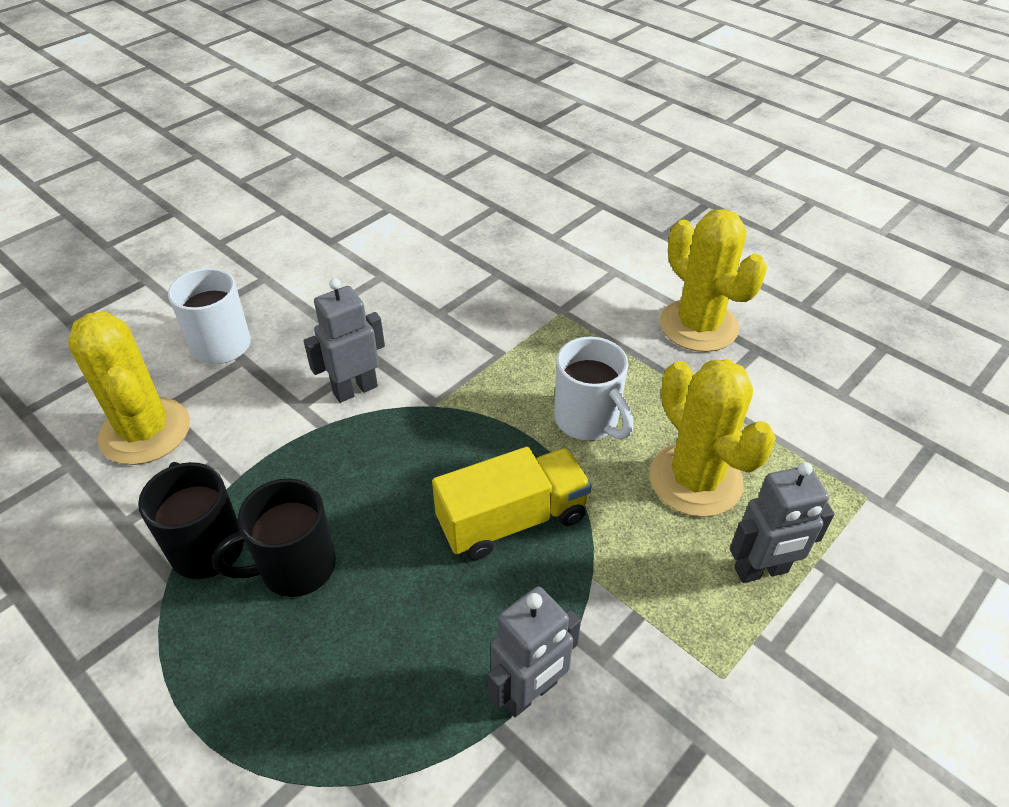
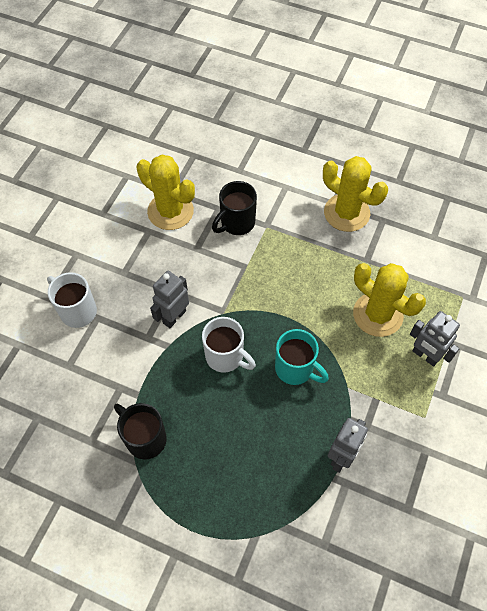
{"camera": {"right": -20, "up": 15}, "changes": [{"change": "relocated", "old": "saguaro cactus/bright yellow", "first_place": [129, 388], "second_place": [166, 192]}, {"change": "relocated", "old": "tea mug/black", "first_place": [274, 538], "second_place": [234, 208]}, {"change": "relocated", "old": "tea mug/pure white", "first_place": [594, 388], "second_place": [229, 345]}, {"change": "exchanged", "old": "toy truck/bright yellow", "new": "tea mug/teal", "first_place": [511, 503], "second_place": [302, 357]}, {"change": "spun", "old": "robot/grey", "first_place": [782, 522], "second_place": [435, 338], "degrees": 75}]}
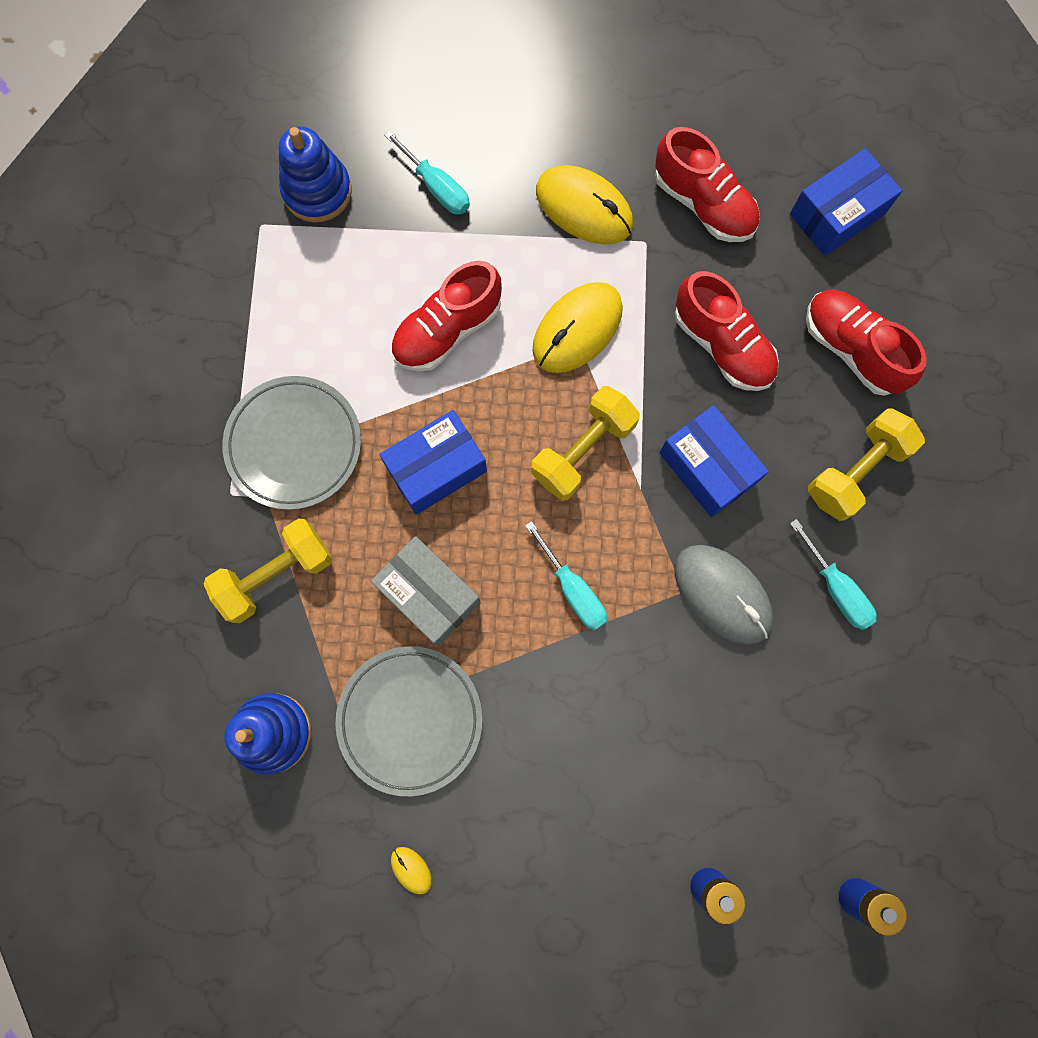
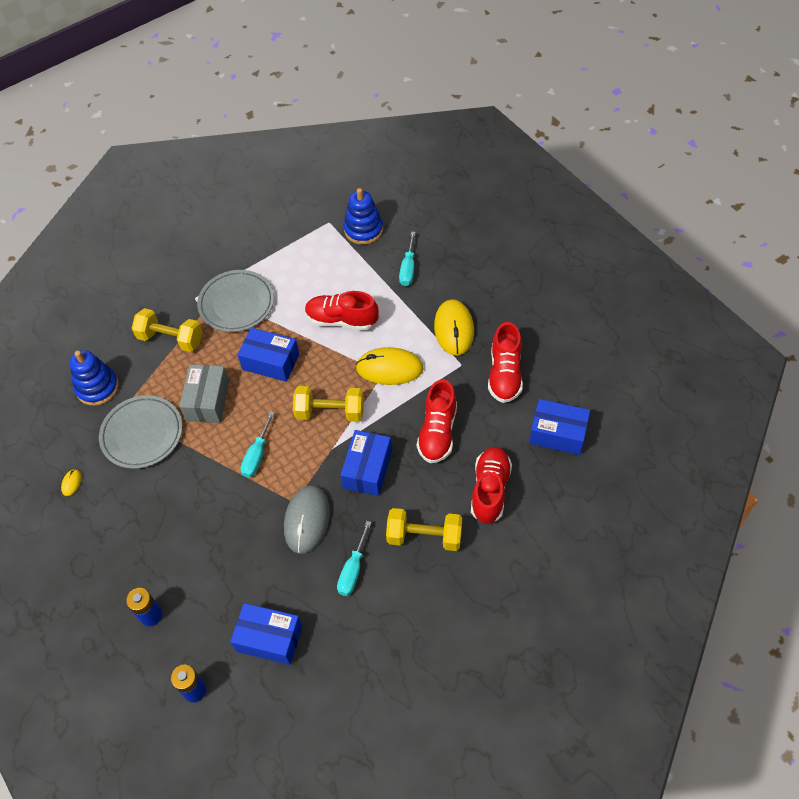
{"camera": {"right": 55, "up": -20}, "changes": [{"change": "appeared", "new": "parcel/blue", "second_place": [266, 634]}]}
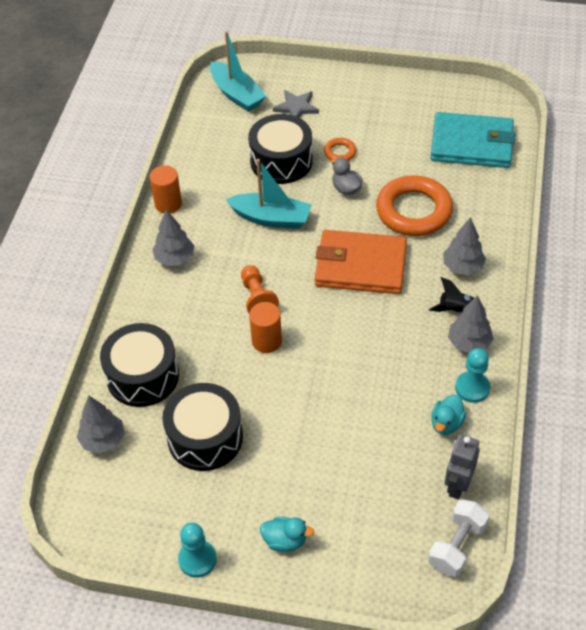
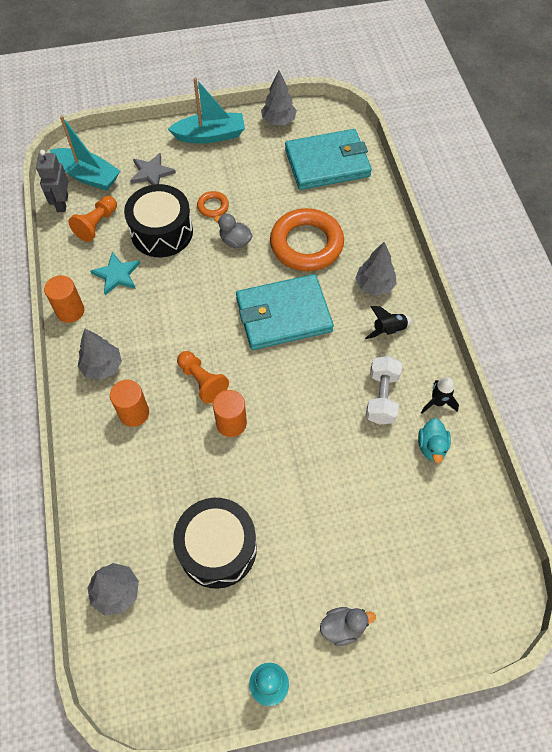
{"camera": {"right": -25, "up": 10}, "changes": [{"change": "missing", "old": "drum/black", "first_place": [139, 365]}, {"change": "appeared", "new": "pawn/orange-coloured", "second_place": [92, 219]}, {"change": "appeared", "new": "star/teal", "second_place": [115, 273]}, {"change": "appeared", "new": "cylinder/orange-coloured", "second_place": [129, 403]}, {"change": "relocated", "old": "sailboat/teal", "first_place": [268, 194], "second_place": [206, 110]}, {"change": "relocated", "old": "free weight/pure white", "first_place": [459, 538], "second_place": [384, 390]}, {"change": "relocated", "old": "robot/grey", "first_place": [462, 466], "second_place": [52, 181]}, {"change": "relocated", "old": "toy tree/grey", "first_place": [471, 324], "second_place": [279, 97]}, {"change": "exchanged", "old": "pawn/teal", "new": "rocket/black", "first_place": [472, 375], "second_place": [440, 395]}, {"change": "colour", "old": "duck/teal", "new": "duck/grey", "first_place": [287, 534], "second_place": [348, 626]}, {"change": "colour", "old": "card wallet/orange-coloured", "new": "card wallet/teal", "first_place": [361, 262], "second_place": [285, 312]}]}
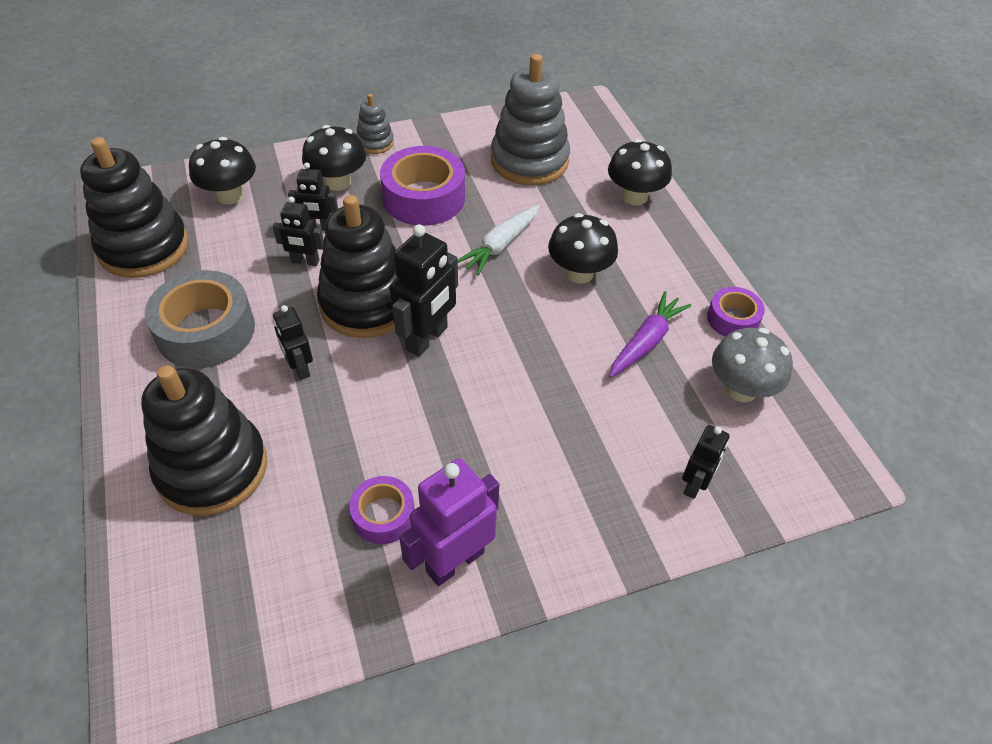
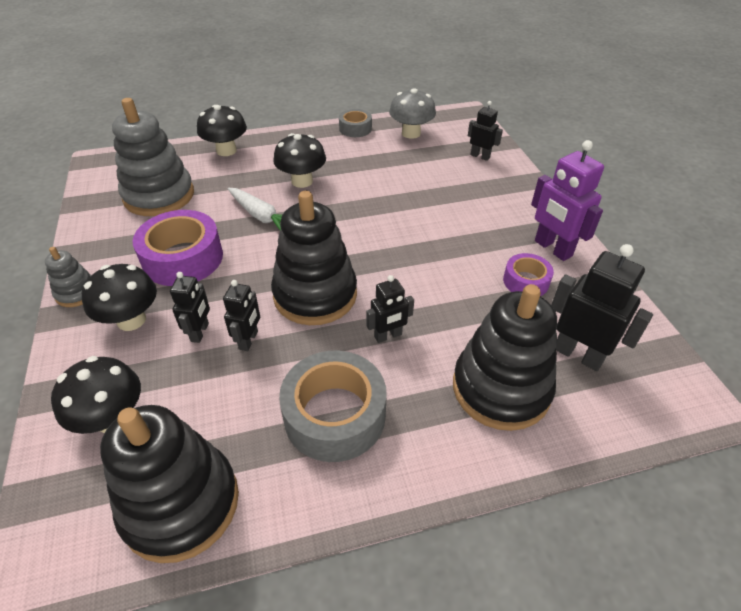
{"camera": {"right": -85, "up": -5}, "changes": [{"change": "missing", "old": "root vegetable/purple", "first_place": [650, 334]}, {"change": "relocated", "old": "robot/black", "first_place": [423, 290], "second_place": [602, 307]}, {"change": "colour", "old": "sticky tape/purple", "new": "sticky tape/grey", "first_place": [736, 312], "second_place": [355, 123]}]}
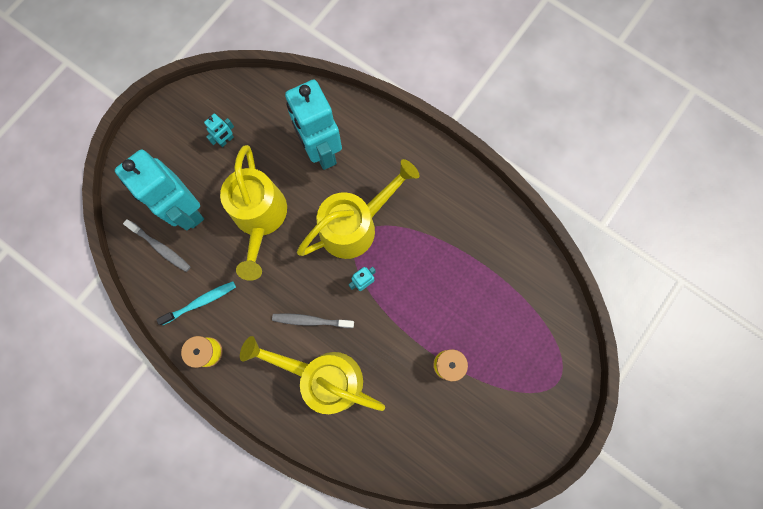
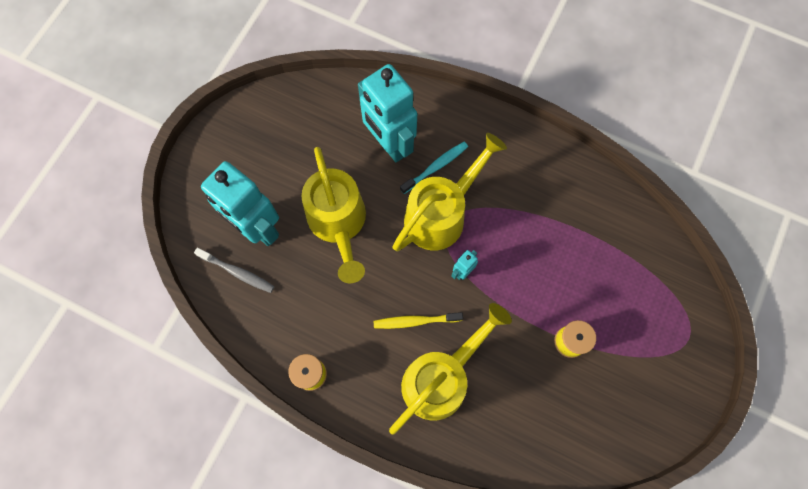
{"camera": {"right": -10, "up": -5}, "changes": [{"change": "missing", "old": "robot/teal", "first_place": [219, 130]}, {"change": "relocated", "old": "tooth brush/teal", "first_place": [196, 303], "second_place": [434, 168]}, {"change": "colour", "old": "tooth brush/grey", "new": "tooth brush/bright yellow", "first_place": [313, 320], "second_place": [418, 320]}, {"change": "spun", "old": "watering can/bright yellow", "first_place": [312, 375], "second_place": [450, 369], "degrees": 120}]}
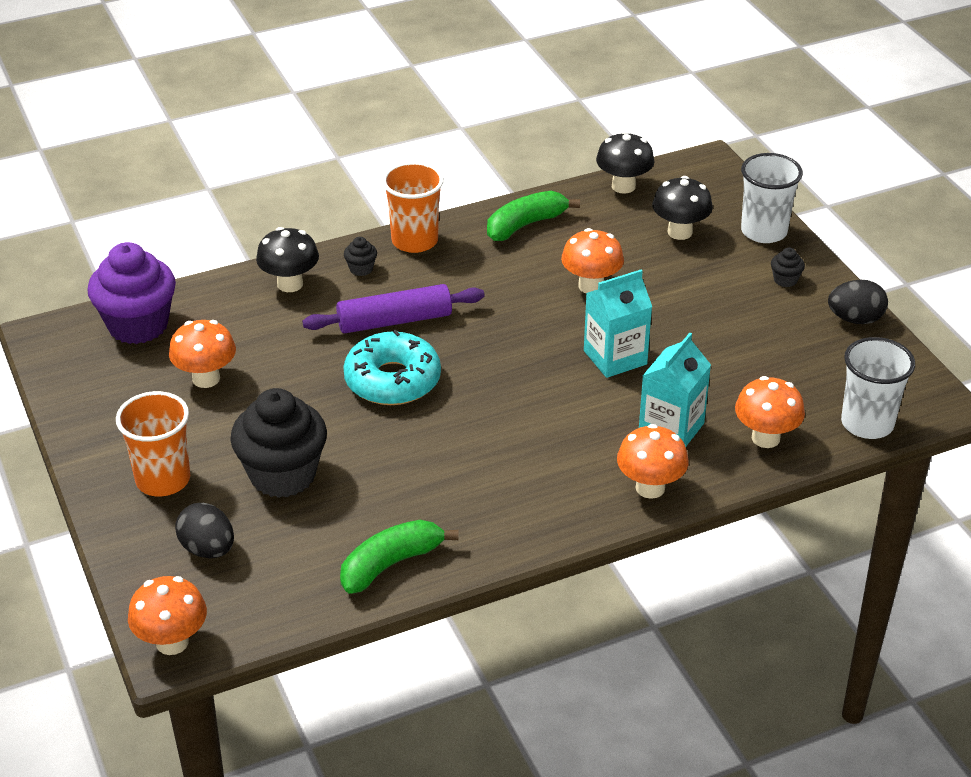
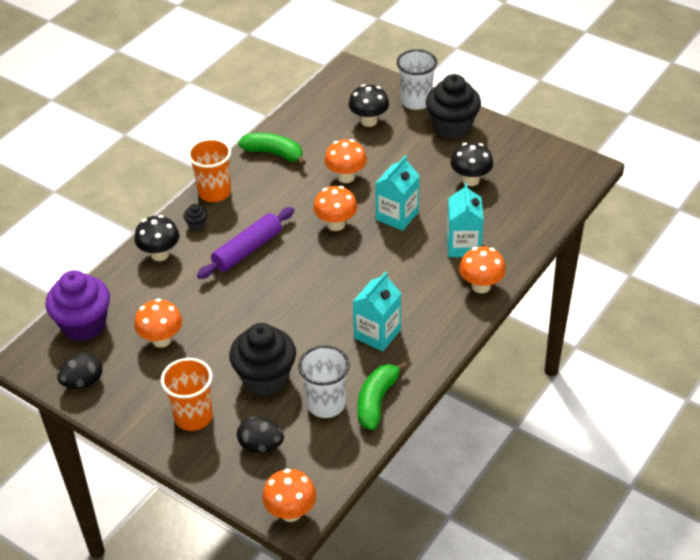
{"camera": {"right": -30, "up": 5}, "changes": [{"change": "missing", "old": "donut/teal", "first_place": [392, 367]}, {"change": "appeared", "new": "juice carton/teal", "second_place": [377, 311]}, {"change": "relocated", "old": "fungus/black", "first_place": [625, 162], "second_place": [471, 164]}, {"change": "relocated", "old": "fungus/orange-coloured", "first_place": [770, 412], "second_place": [335, 208]}, {"change": "relocated", "old": "egg/black", "first_place": [858, 302], "second_place": [79, 371]}, {"change": "relocated", "old": "tumbler/pure white", "first_place": [878, 388], "second_place": [324, 381]}, {"change": "spun", "old": "banana/green", "first_place": [533, 216], "second_place": [272, 149], "degrees": 90}, {"change": "size", "old": "cupcake/black", "first_place": [788, 267], "second_place": [453, 106], "factor": 2.47}]}
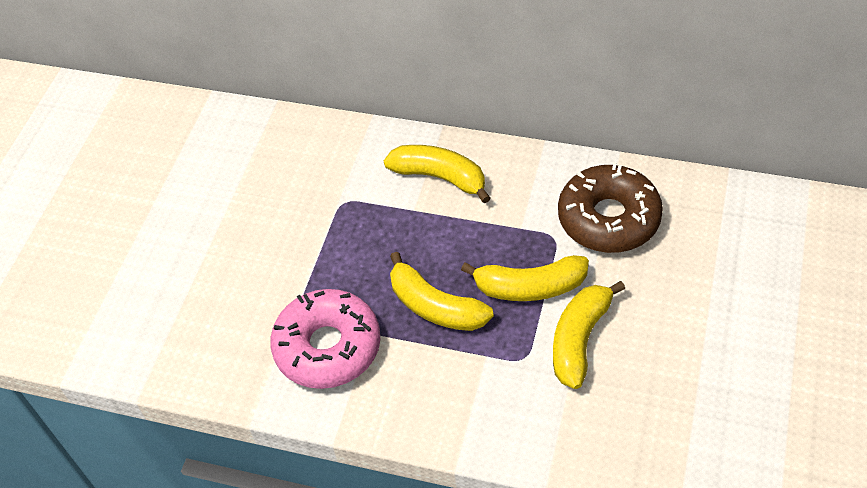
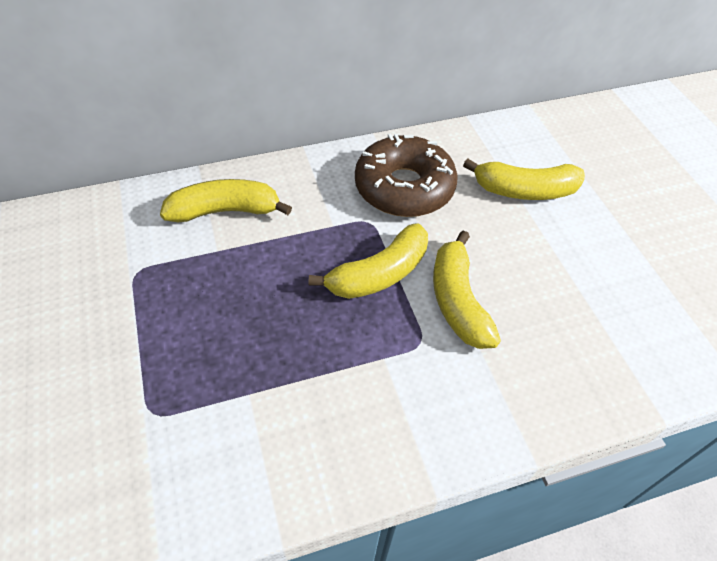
{"camera": {"right": -40, "up": 0}, "changes": [{"change": "missing", "old": "donut/rosy", "first_place": [325, 339]}, {"change": "relocated", "old": "banana/bright yellow", "first_place": [442, 291], "second_place": [524, 179]}]}
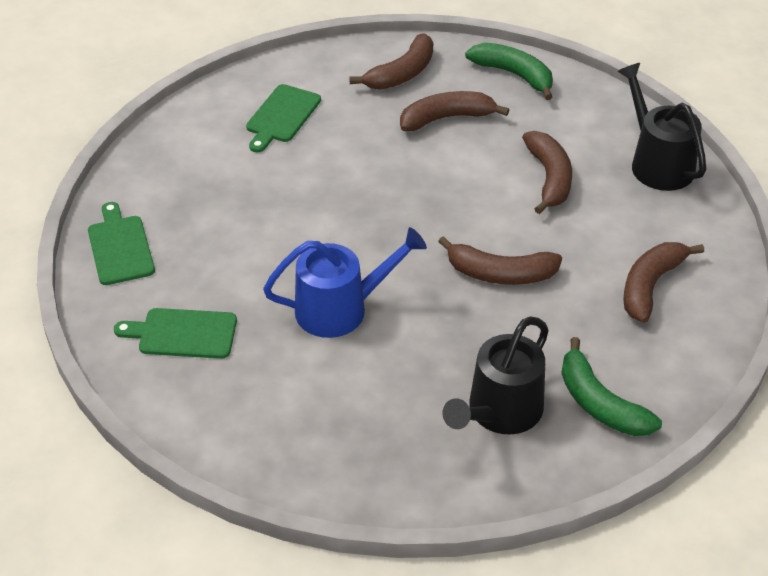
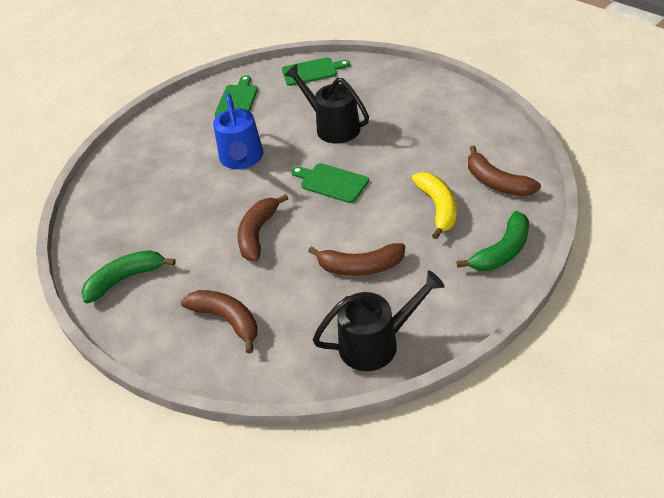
{"camera": {"right": 100, "up": 0}, "changes": [{"change": "relocated", "old": "cutting board/green", "first_place": [283, 118], "second_place": [330, 183]}, {"change": "relocated", "old": "watering can/black", "first_place": [495, 376], "second_place": [326, 104]}, {"change": "colour", "old": "banana/dark brown", "new": "banana/bright yellow", "first_place": [454, 111], "second_place": [434, 205]}]}
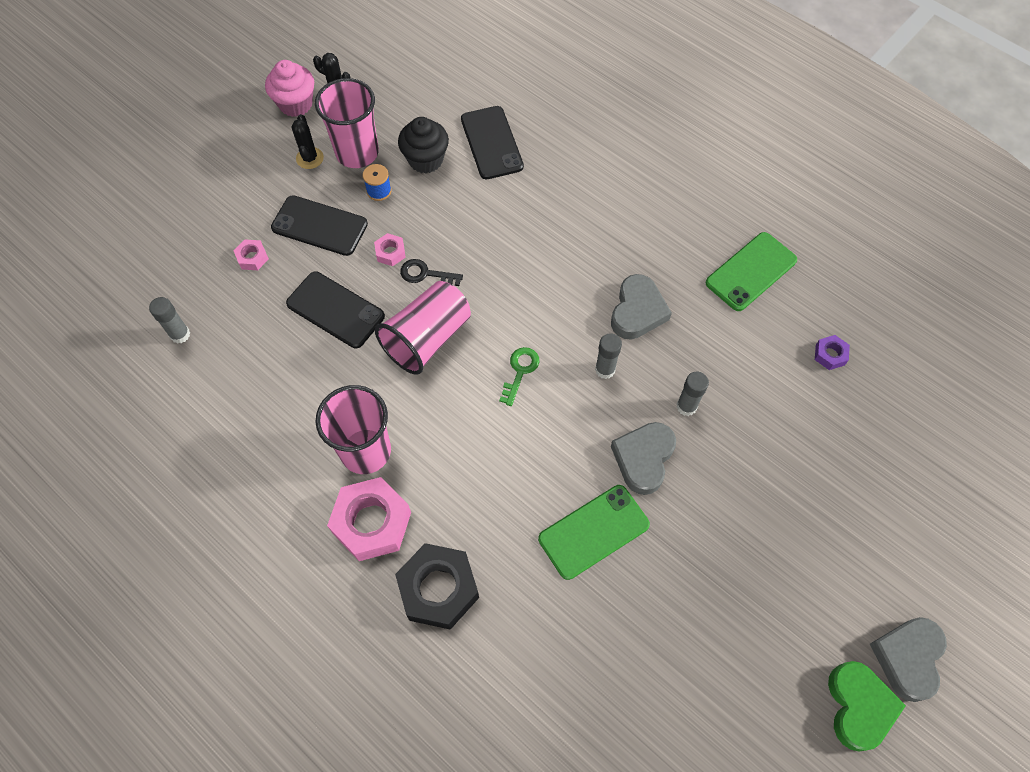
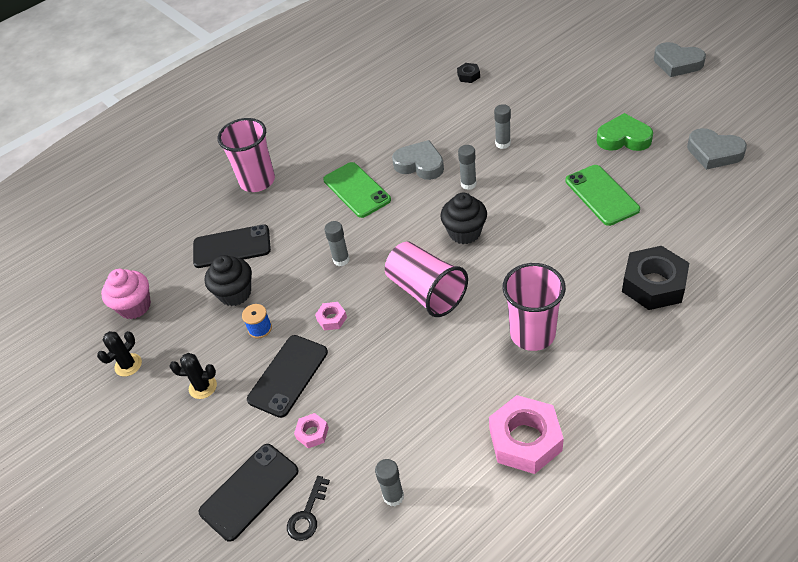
{"camera": {"right": -75, "up": -15}, "changes": [{"change": "appeared", "new": "glue stick/grey", "second_place": [337, 243]}, {"change": "relocated", "old": "cupcake/rosy", "first_place": [289, 88], "second_place": [126, 294]}, {"change": "relocated", "old": "phone/black", "first_place": [335, 310], "second_place": [248, 493]}, {"change": "relocated", "old": "tumbler/rosy", "first_place": [347, 123], "second_place": [246, 155]}, {"change": "relocated", "old": "hexagon nut/rosy", "first_place": [369, 519], "second_place": [526, 434]}, {"change": "relocated", "old": "door key/black", "first_place": [431, 272], "second_place": [308, 508]}, {"change": "relocated", "old": "heart/grey", "first_place": [643, 458], "second_place": [717, 149]}, {"change": "relocated", "old": "phone/green", "first_place": [751, 271], "second_place": [357, 190]}, {"change": "relocated", "old": "heart/green", "first_place": [867, 706], "second_place": [625, 132]}, {"change": "exchanged", "old": "door key/green", "new": "cupcake/black", "first_place": [519, 376], "second_place": [463, 218]}, {"change": "colour", "old": "hexagon nut/purple", "new": "hexagon nut/black", "first_place": [832, 352], "second_place": [468, 73]}]}
